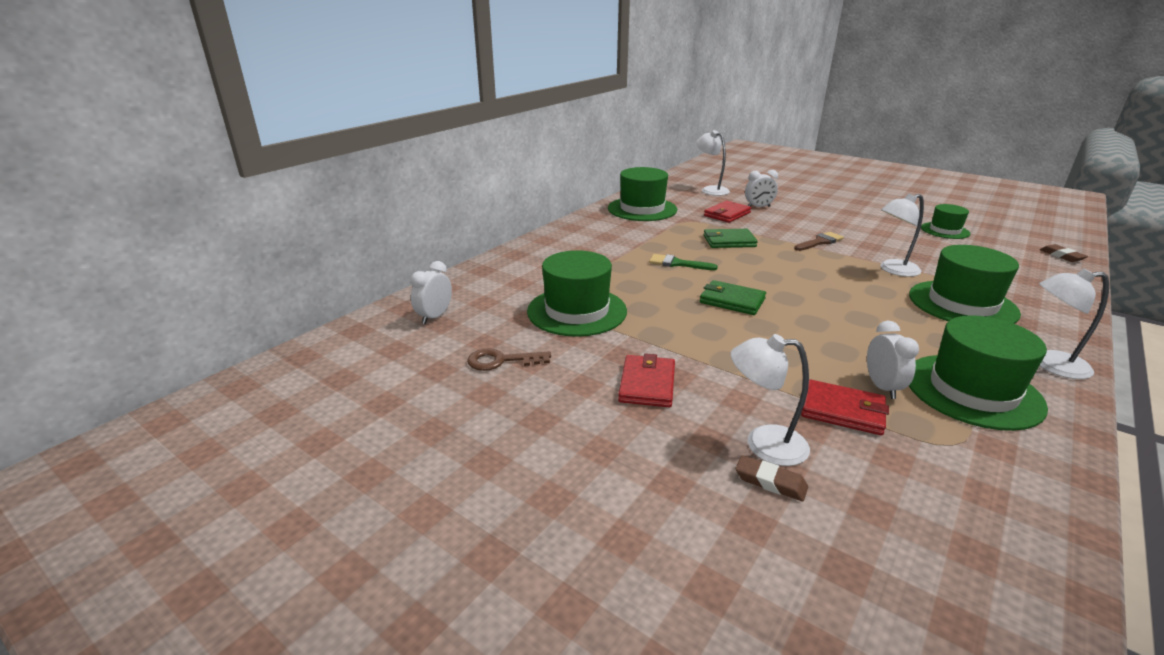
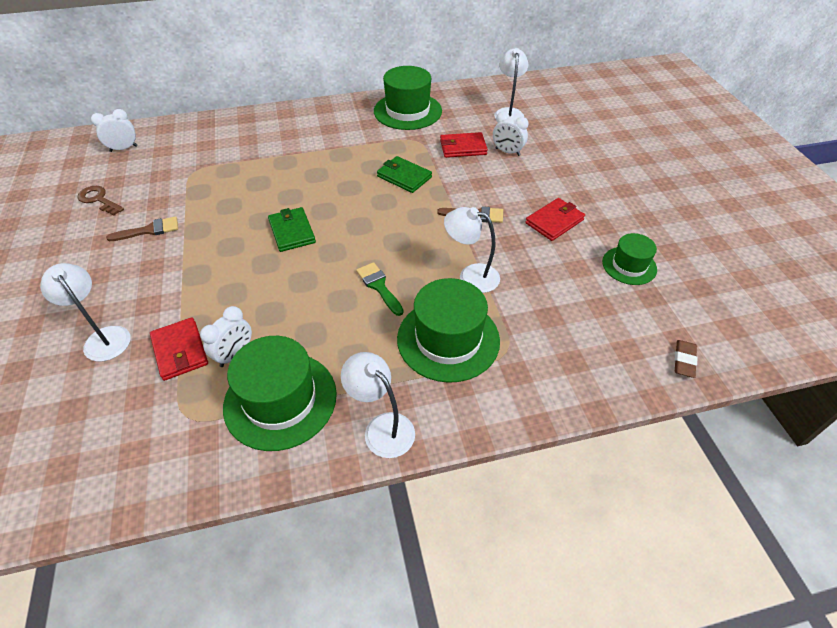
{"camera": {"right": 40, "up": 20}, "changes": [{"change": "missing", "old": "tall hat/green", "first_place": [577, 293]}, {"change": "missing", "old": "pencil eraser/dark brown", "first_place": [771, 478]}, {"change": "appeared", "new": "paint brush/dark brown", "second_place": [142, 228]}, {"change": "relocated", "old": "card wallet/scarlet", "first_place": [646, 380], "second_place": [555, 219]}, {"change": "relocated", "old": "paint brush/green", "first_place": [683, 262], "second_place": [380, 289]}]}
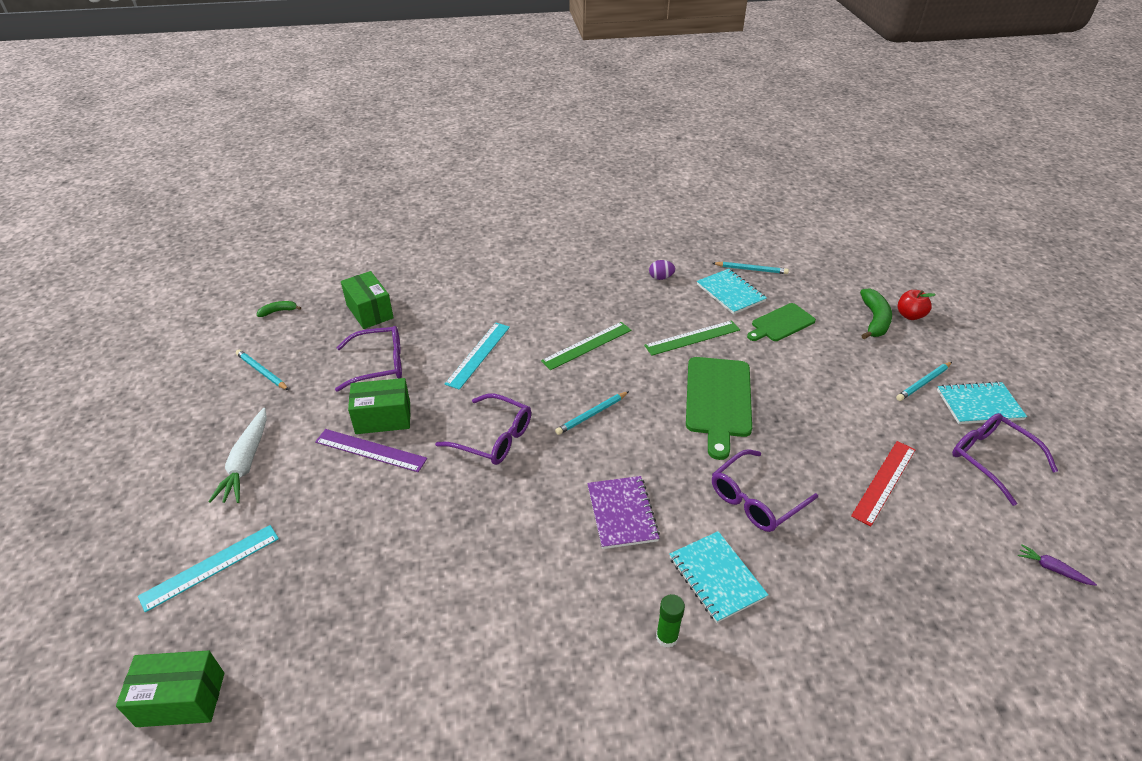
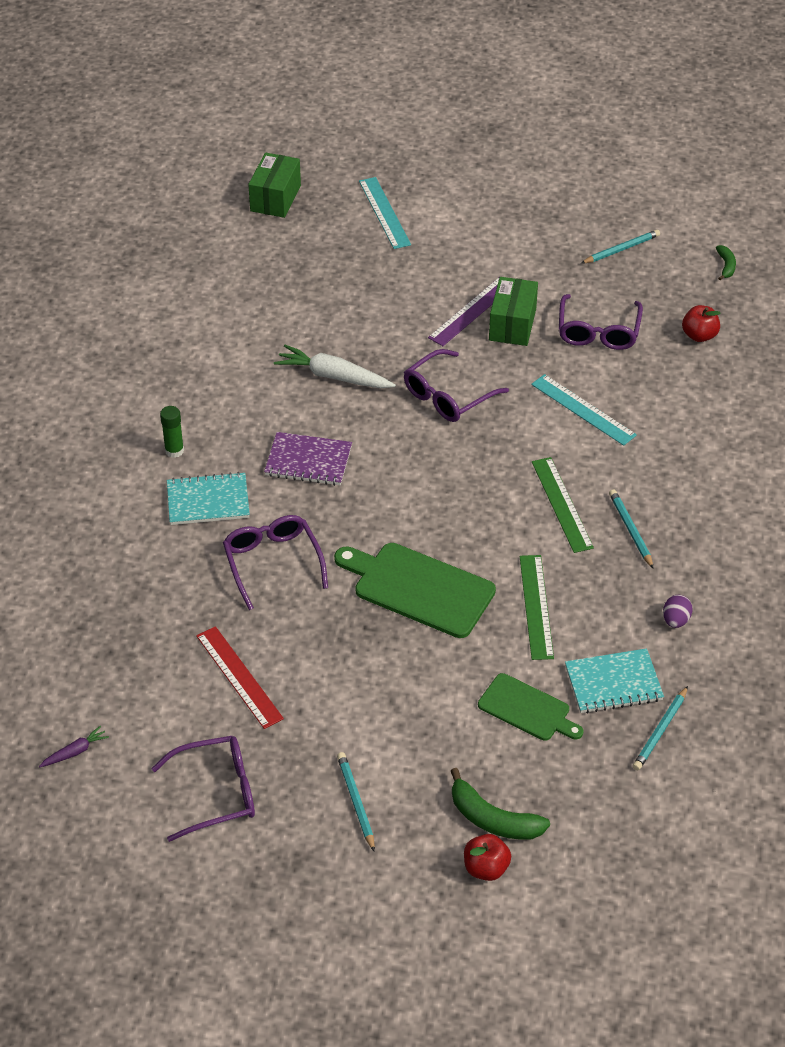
{"camera": {"right": 110, "up": 5}, "changes": [{"change": "missing", "old": "notebook/teal", "first_place": [982, 402]}, {"change": "relocated", "old": "root vegetable/pure white", "first_place": [237, 455], "second_place": [335, 366]}, {"change": "relocated", "old": "pencil/teal", "first_place": [592, 413], "second_place": [631, 529]}, {"change": "exchanged", "old": "parcel/green", "new": "toy apple/scarlet", "first_place": [367, 300], "second_place": [701, 323]}, {"change": "spun", "old": "cutting board/green", "first_place": [781, 322], "second_place": [531, 707], "degrees": 135}]}
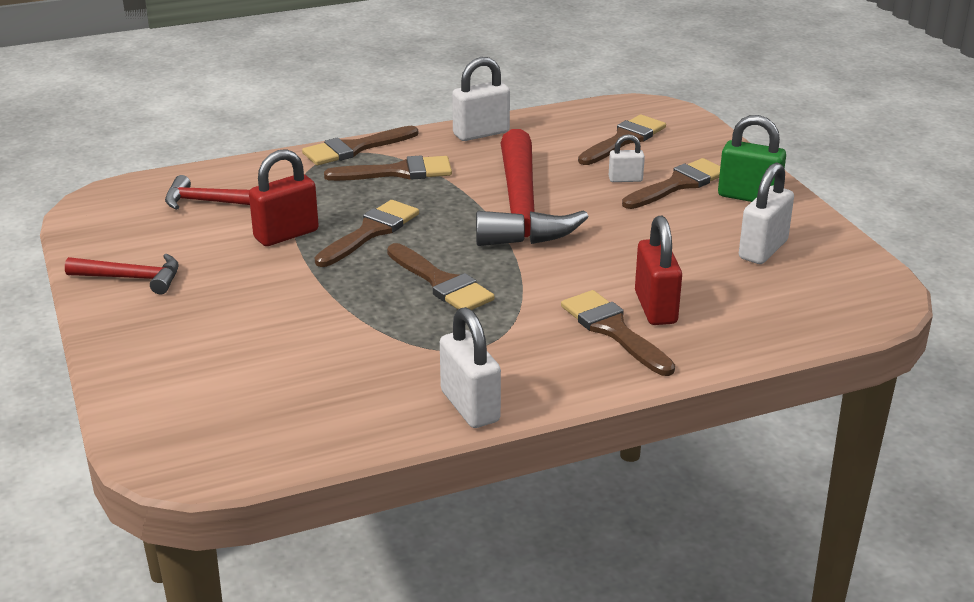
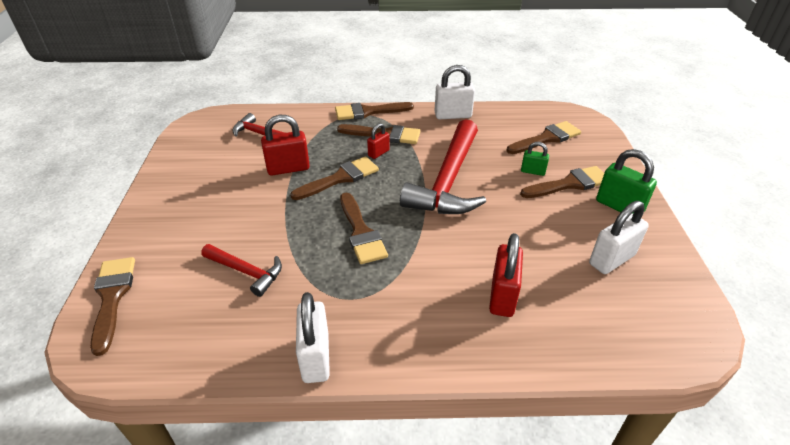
{"camera": {"right": 20, "up": 10}, "changes": [{"change": "appeared", "new": "padlock/scarlet", "second_place": [378, 141]}, {"change": "relocated", "old": "carpenter's hammer/scarlet", "first_place": [122, 274], "second_place": [241, 270]}, {"change": "relocated", "old": "paint brush/dark brown", "first_place": [618, 333], "second_place": [112, 306]}, {"change": "colour", "old": "padlock/pure white", "new": "padlock/green", "first_place": [627, 158], "second_place": [535, 159]}]}
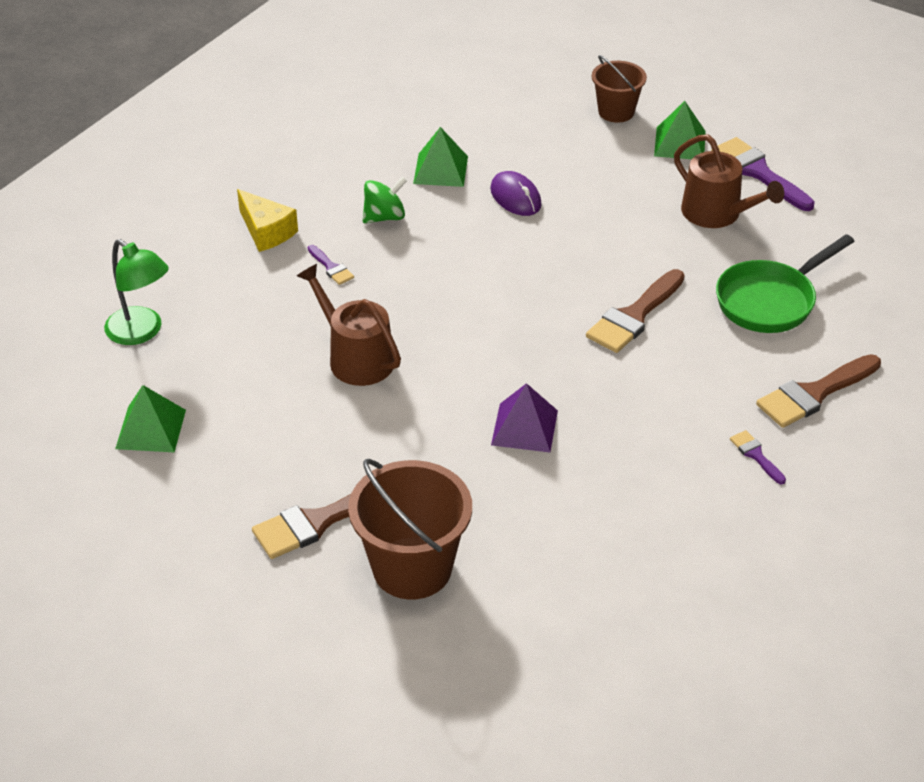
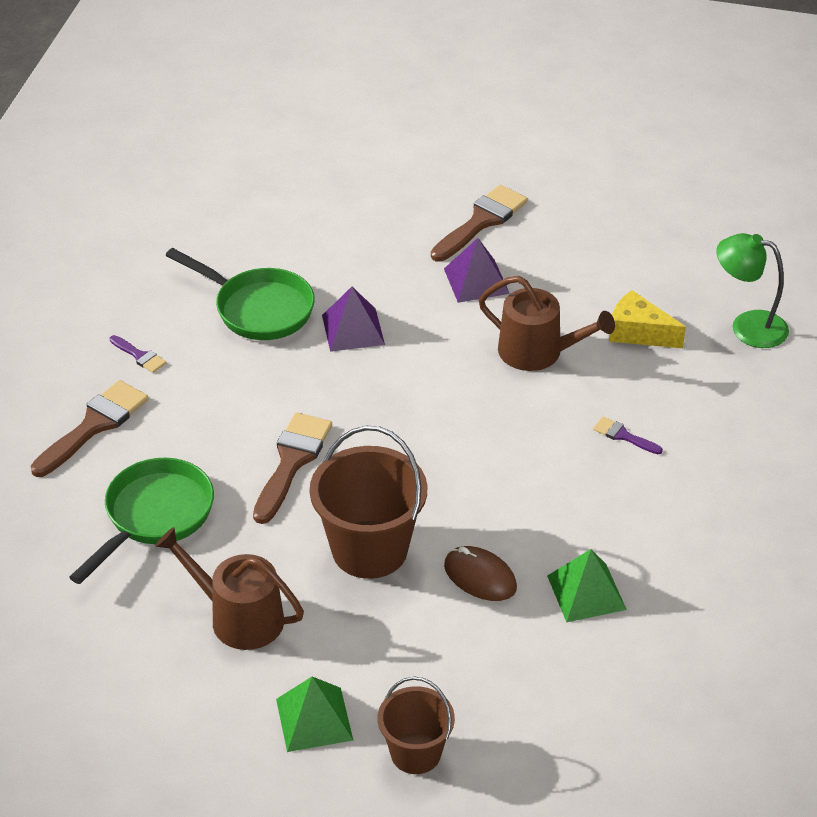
{"camera": {"right": 160, "up": 0}, "changes": [{"change": "missing", "old": "pyramid/green", "first_place": [150, 418]}, {"change": "missing", "old": "whirligig/green", "first_place": [385, 200]}, {"change": "missing", "old": "paint brush/purple", "first_place": [763, 174]}, {"change": "appeared", "new": "skillet/green", "second_place": [240, 294]}, {"change": "appeared", "new": "pyramid/purple", "second_place": [477, 270]}, {"change": "relocated", "old": "cheese wedge/bright yellow", "first_place": [267, 220], "second_place": [647, 319]}, {"change": "relocated", "old": "sand bucket/dark brown", "first_place": [410, 529], "second_place": [368, 502]}, {"change": "colour", "old": "PC mouse/purple", "new": "PC mouse/dark brown", "first_place": [516, 193], "second_place": [480, 573]}]}
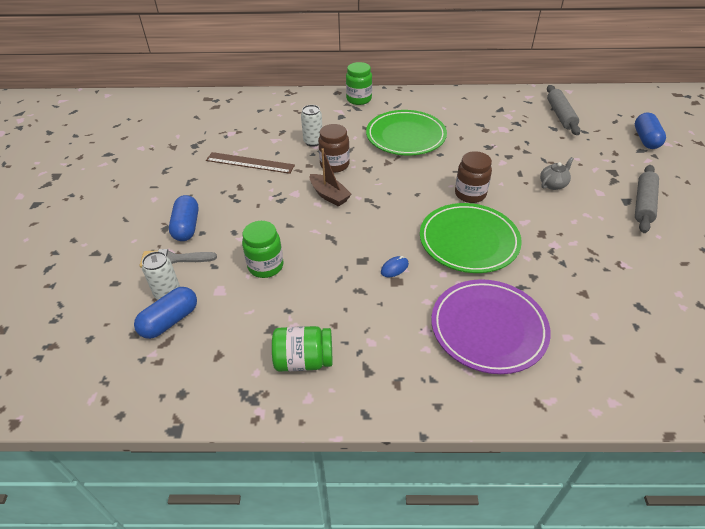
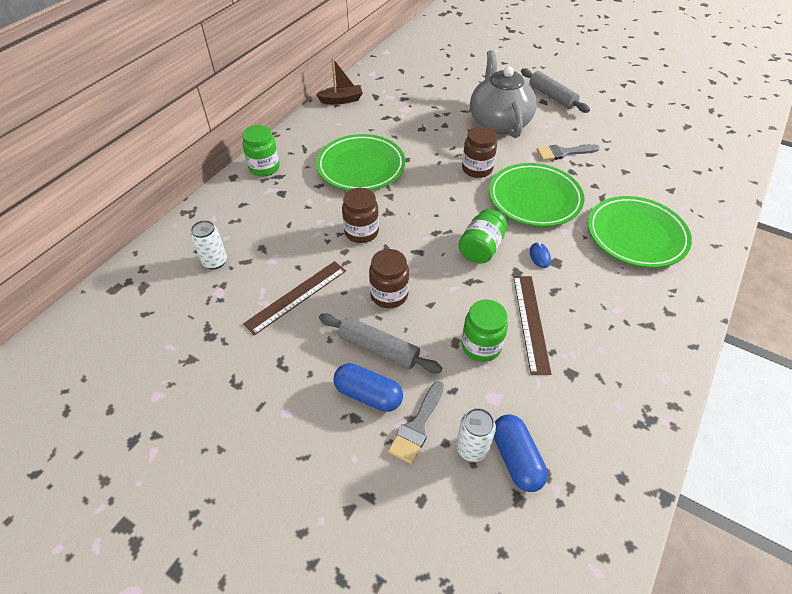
{"camera": {"right": -60, "up": 5}, "changes": [{"change": "missing", "old": "capsule/blue", "first_place": [650, 130]}, {"change": "appeared", "new": "jam jar/dark brown", "second_place": [389, 278]}, {"change": "appeared", "new": "straightedge/dark brown", "second_place": [533, 325]}, {"change": "appeared", "new": "paint brush/grey", "second_place": [568, 152]}, {"change": "relocated", "old": "jam jar/green", "first_place": [302, 349], "second_place": [483, 236]}, {"change": "relocated", "old": "tin/pure white", "first_place": [311, 126], "second_place": [209, 244]}, {"change": "relocated", "old": "sailboat/dark brown", "first_place": [330, 177], "second_place": [339, 81]}, {"change": "relocated", "old": "dough roller/grey", "first_place": [564, 110], "second_place": [380, 343]}, {"change": "colour", "old": "plate/purple", "new": "plate/green", "first_place": [491, 326], "second_place": [640, 232]}, {"change": "size", "old": "teapot/grey", "first_place": [557, 173], "second_place": [503, 94], "factor": 2.44}]}
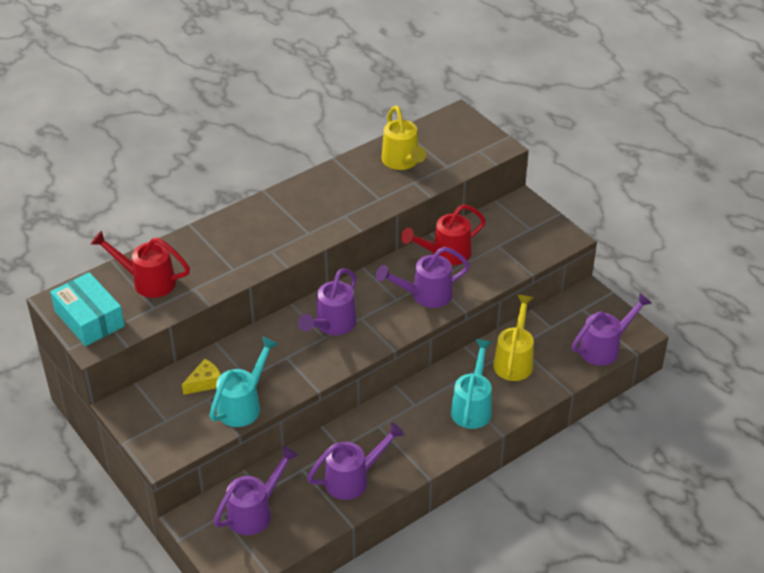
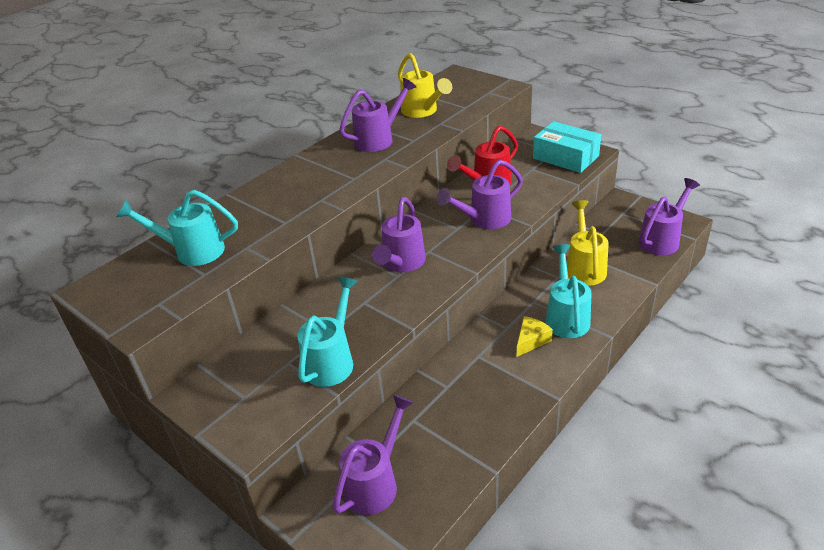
{"camera": {"right": -10, "up": -5}, "changes": [{"change": "relocated", "old": "parcel/teal", "first_place": [87, 309], "second_place": [567, 147]}, {"change": "relocated", "old": "cheese wedge/bright yellow", "first_place": [201, 377], "second_place": [535, 336]}, {"change": "relocated", "old": "watering can/purple", "first_place": [356, 461], "second_place": [377, 115]}, {"change": "colour", "old": "watering can/scarlet", "new": "watering can/teal", "first_place": [140, 264], "second_place": [177, 228]}]}
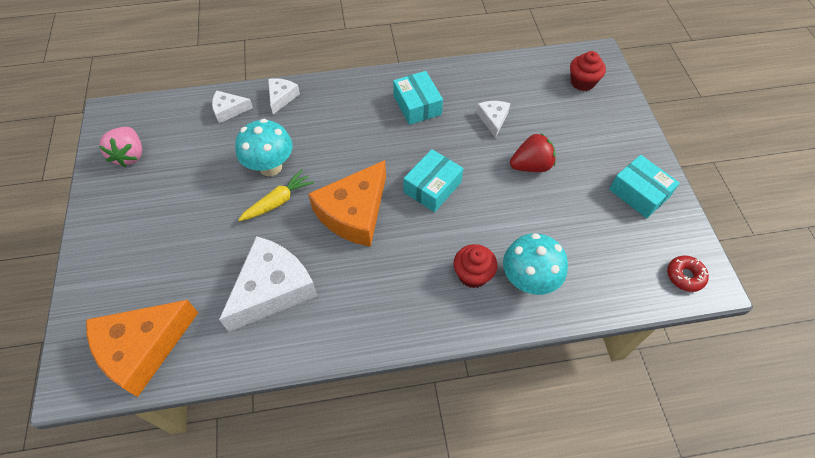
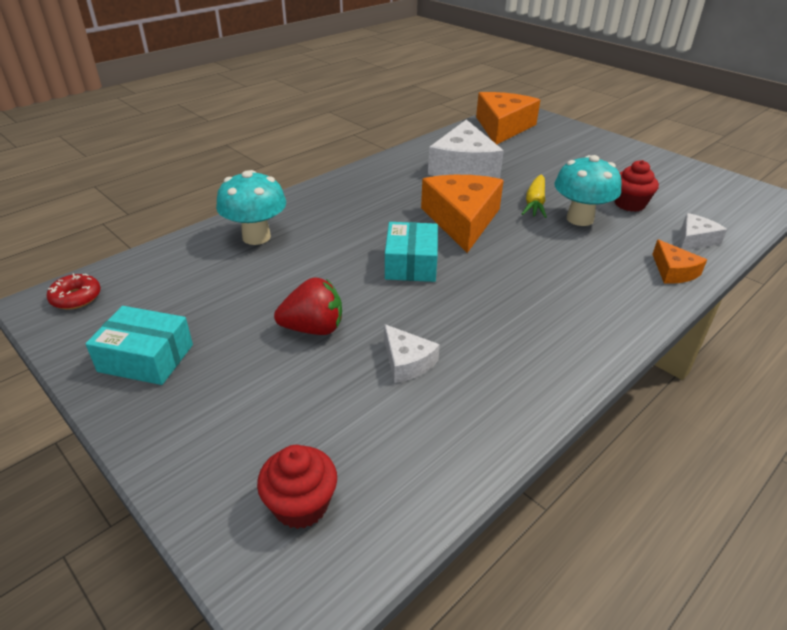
{"camera": {"right": 145, "up": -20}, "changes": [{"change": "missing", "old": "berry/rosy", "first_place": [120, 147]}, {"change": "missing", "old": "parcel/teal", "first_place": [418, 98]}, {"change": "relocated", "old": "cupcake/scarlet", "first_place": [475, 266], "second_place": [637, 186]}, {"change": "colour", "old": "cheese wedge/pure white", "new": "cheese wedge/orange-coloured", "first_place": [284, 96], "second_place": [679, 261]}, {"change": "spun", "old": "berry/scarlet", "first_place": [533, 152], "second_place": [308, 306], "degrees": -135}]}
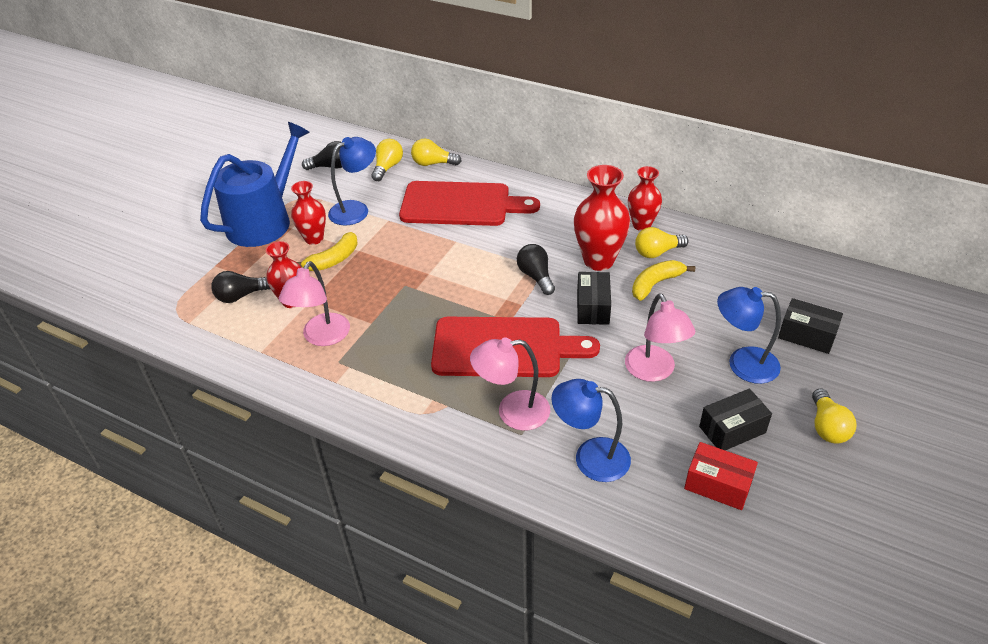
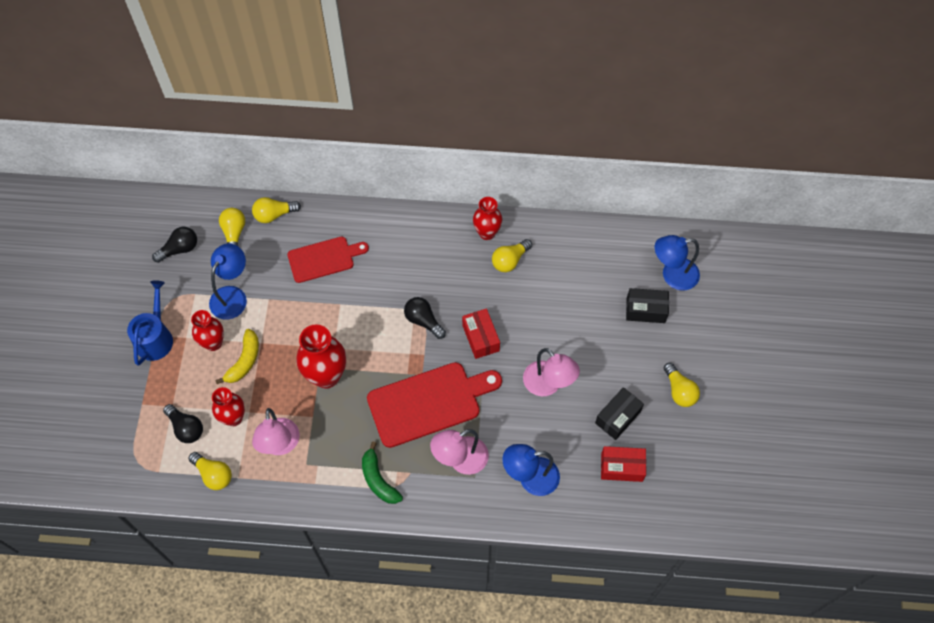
{"camera": {"right": -25, "up": 20}, "changes": [{"change": "missing", "old": "banana/bright yellow", "first_place": [663, 280]}, {"change": "appeared", "new": "bulb/bright yellow", "second_place": [210, 471]}, {"change": "appeared", "new": "banana/green", "second_place": [382, 473]}, {"change": "relocated", "old": "tall vase/scarlet", "first_place": [602, 218], "second_place": [321, 357]}, {"change": "relocated", "old": "reading lamp/blue", "first_place": [749, 335], "second_place": [677, 263]}, {"change": "colour", "old": "parcel/black", "new": "parcel/scarlet", "first_place": [594, 298], "second_place": [481, 333]}, {"change": "spun", "old": "bulb/black", "first_place": [240, 287], "second_place": [183, 423], "degrees": -90}, {"change": "size", "old": "watering can/blue", "first_place": [255, 184], "second_place": [150, 322], "factor": 0.63}, {"change": "size", "old": "cutting board/scarlet", "first_place": [469, 203], "second_place": [328, 260], "factor": 0.63}]}
